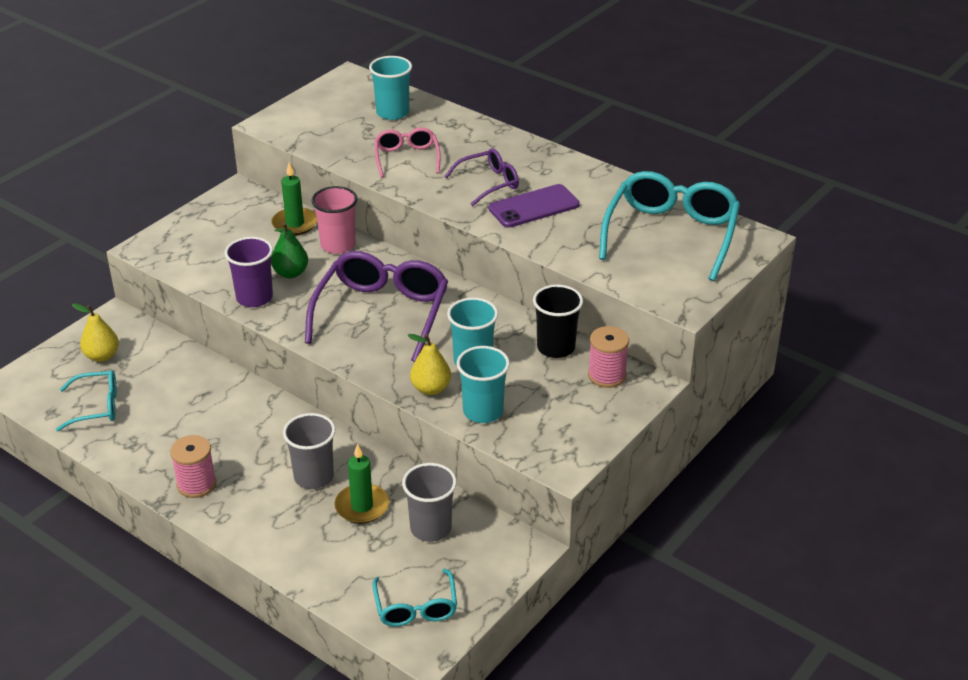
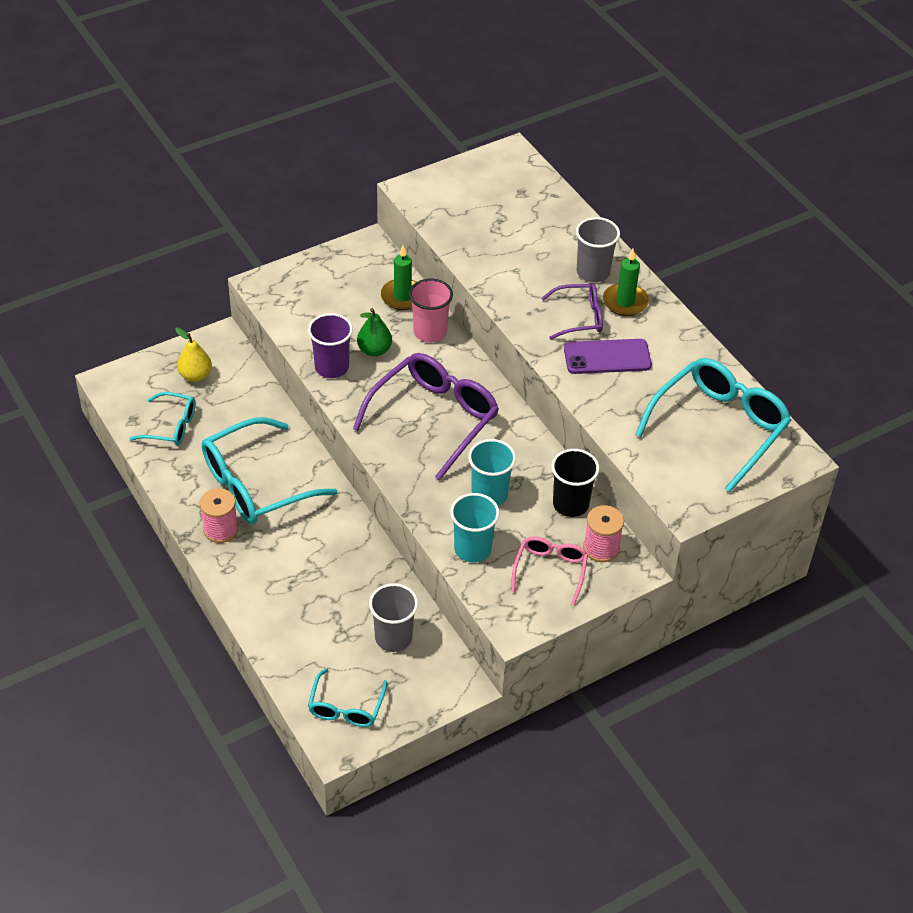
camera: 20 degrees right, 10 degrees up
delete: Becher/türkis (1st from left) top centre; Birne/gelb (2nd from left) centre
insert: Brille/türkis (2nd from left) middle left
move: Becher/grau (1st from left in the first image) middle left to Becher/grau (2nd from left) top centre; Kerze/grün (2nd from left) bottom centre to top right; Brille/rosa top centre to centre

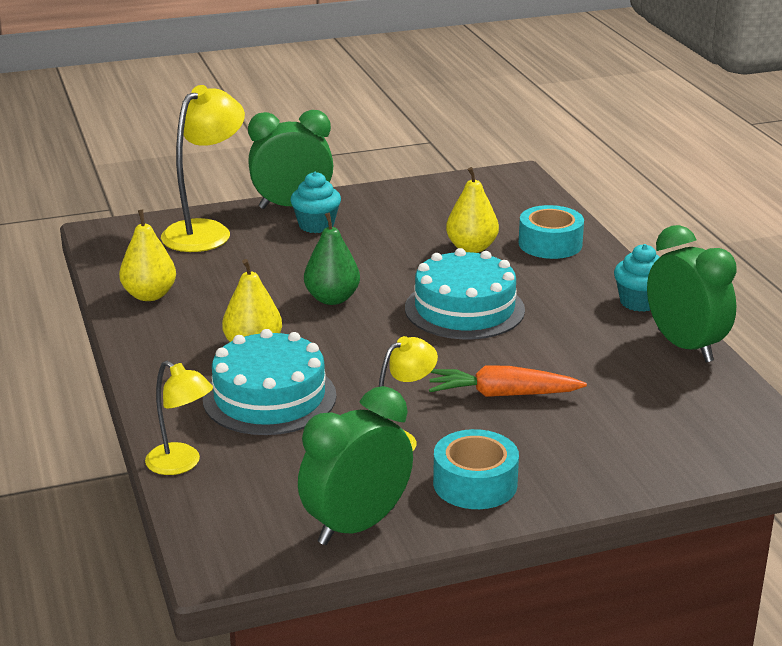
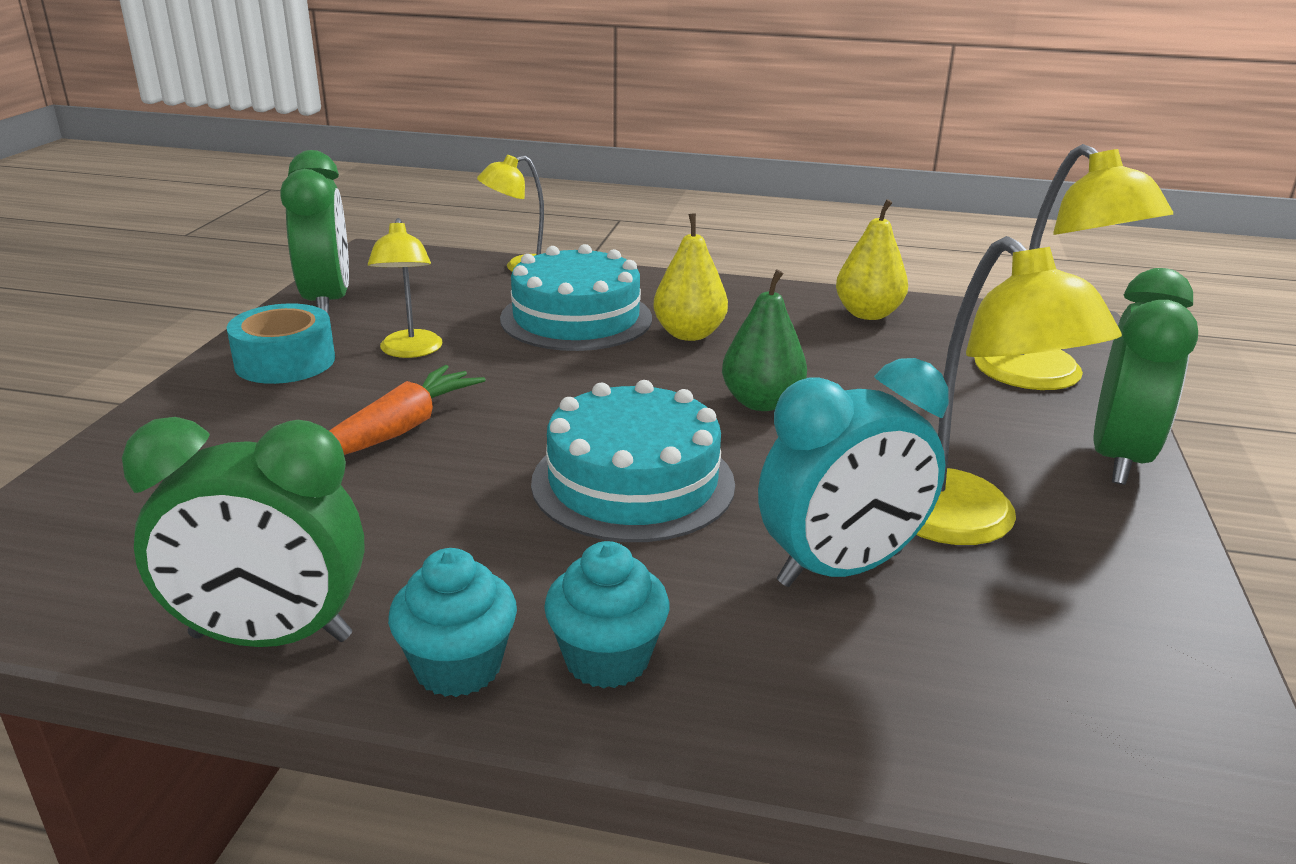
camera: 120 degrees right, 0 degrees up
delete: Klebeband/türkis (2nd from left) middle right
insert: Lampe/gelb (3rd from left) middle right
move: Muffin/türkis (1st from left in the first image) top centre to Muffin/türkis (2nd from left) bottom centre
replace: Birne/gelb (3rd from left) top centre to Wecker/türkis centre

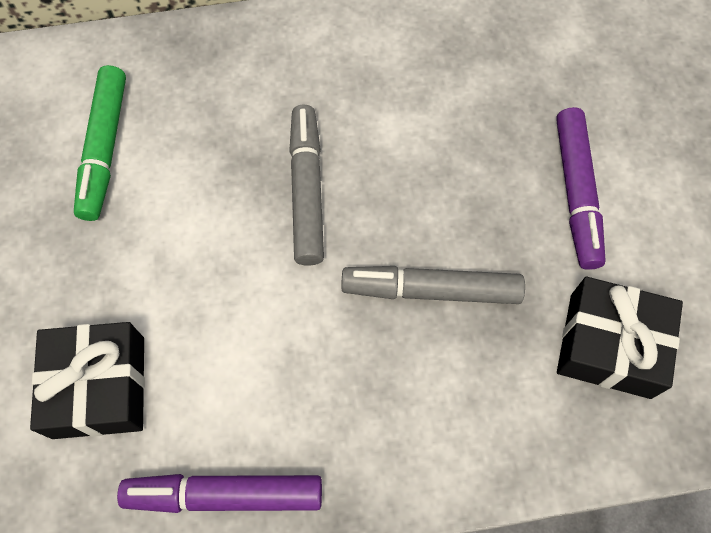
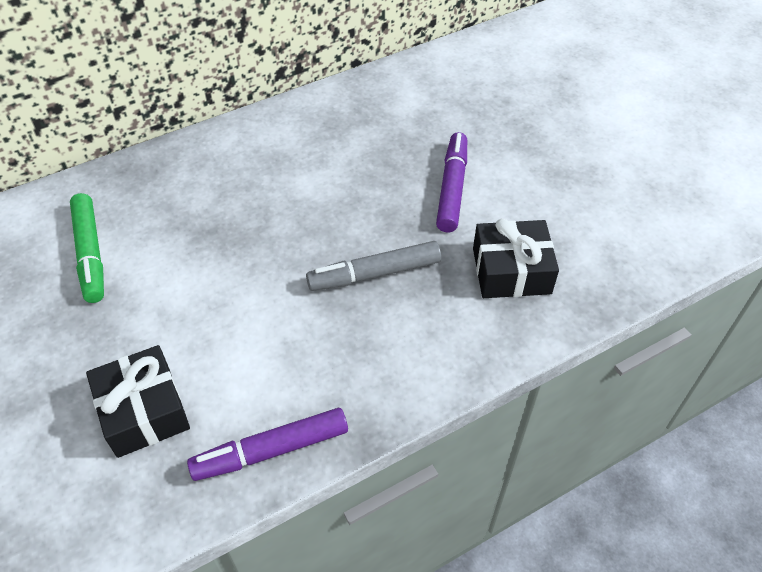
camera: 20 degrees left, 15 degrees down
delete: Filzstift/grau (1st from left) centre
rotate: Filzstift/lila (2nd from left) middle right = top centre 150 degrees counterclockwise

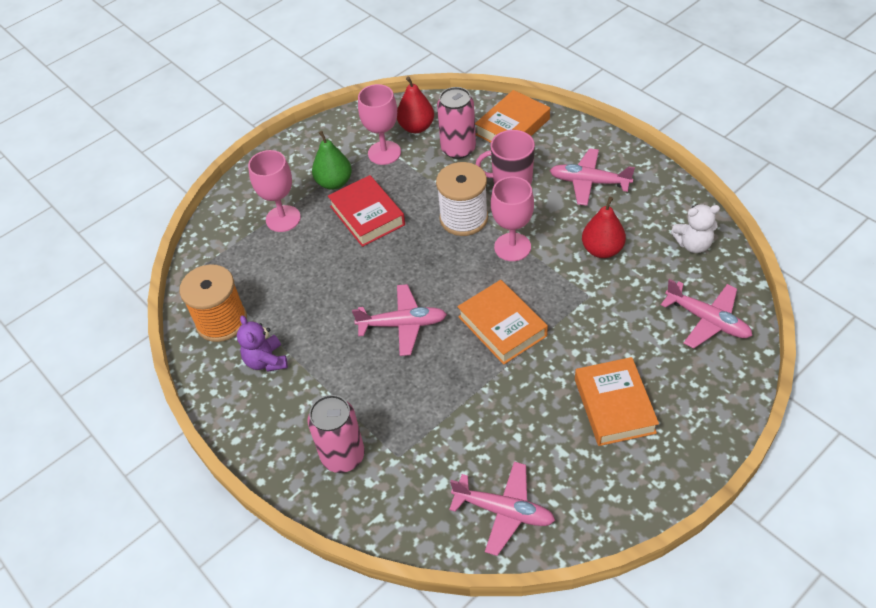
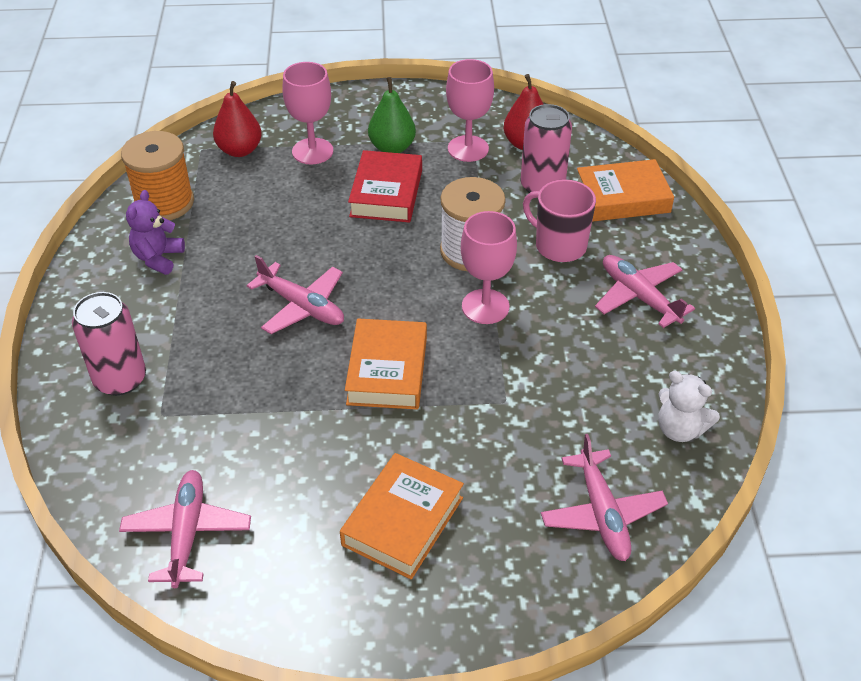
camera: 35 degrees right, 5 degrees down
move: Birne/rot (2nd from left in the first image) middle right to Birne/rot (1st from left) top left
rotate: Flugzeug/rosa (2nd from left in the first image) bottom centre = bottom left 150 degrees counterclockwise

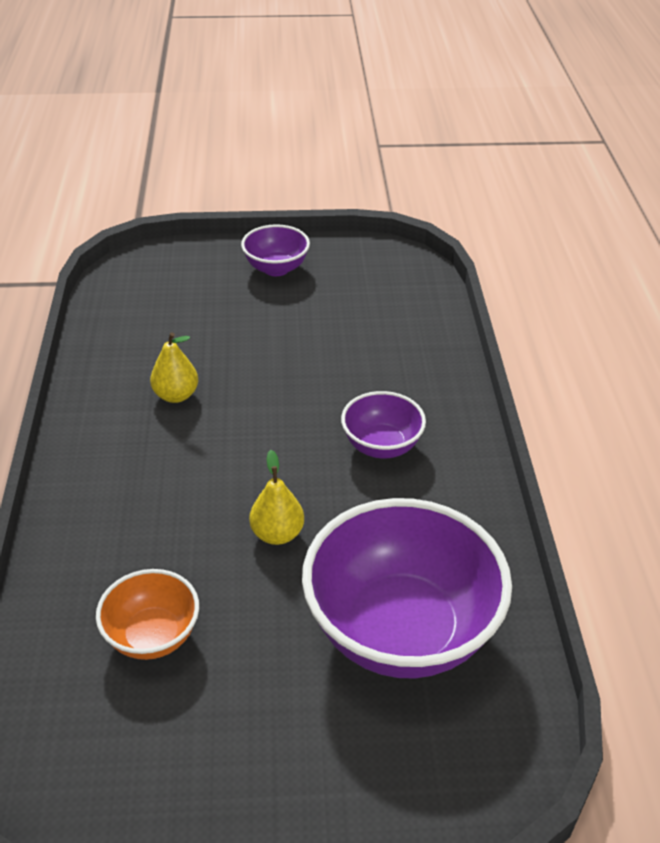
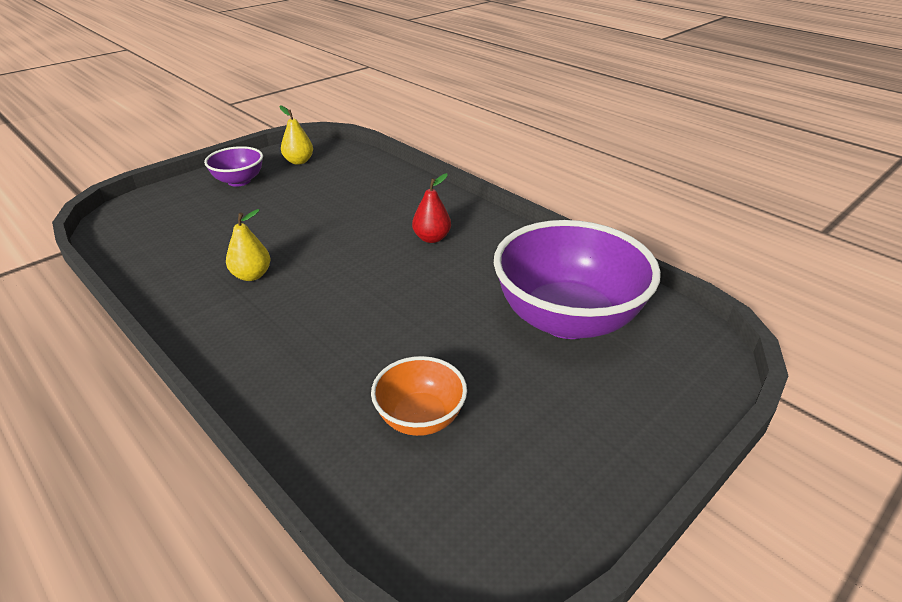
camera: 40 degrees left, 5 degrees down
move: Birne/gelb (2nd from left) centre to top left
replace: Schüssel/lila (2nd from left) centre to Birne/rot centre

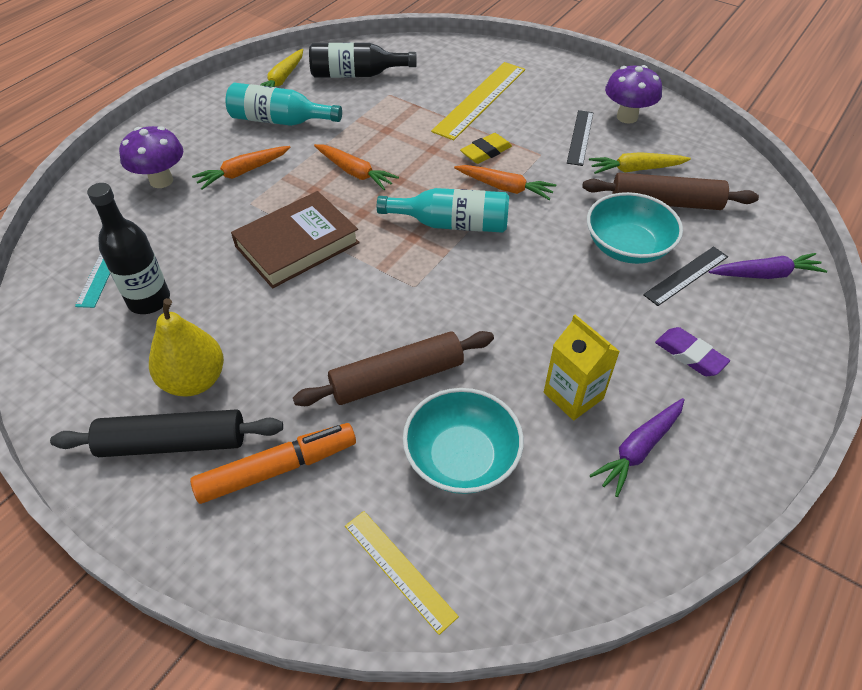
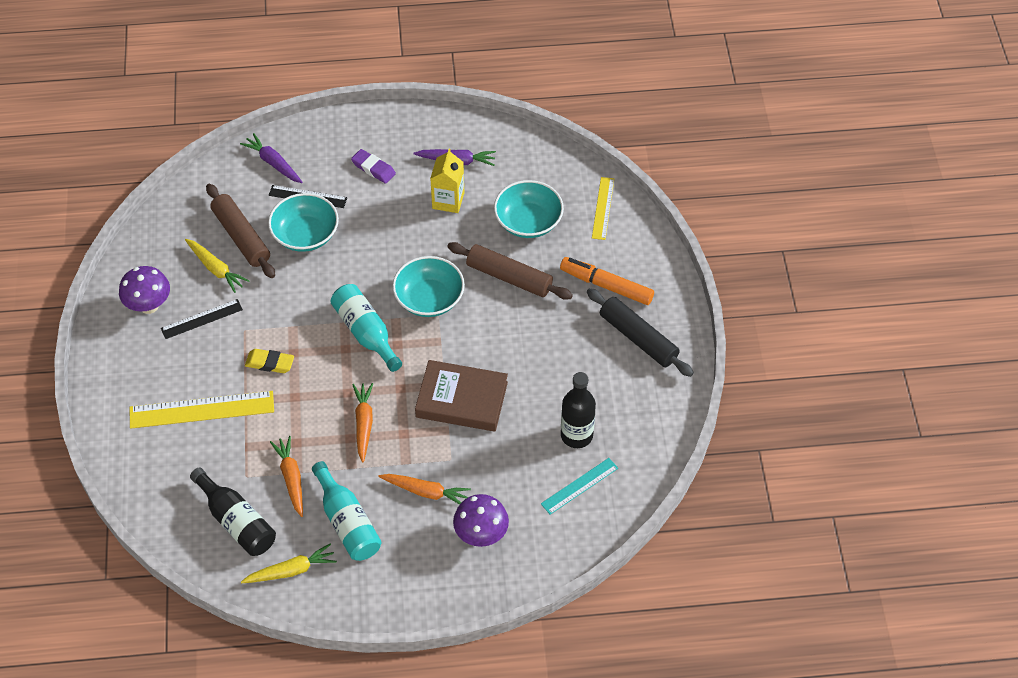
camera: 130 degrees left, 5 degrees up
delete: Birne/gelb middle left
insert: Schüssel/türkis (2nd from left) centre
move: Karotte/orange (3rd from left in the first image) top centre to Karotte/orange (1st from left) bottom left
rotate: Radiergummi/lila middle right = top centre 60 degrees counterclockwise

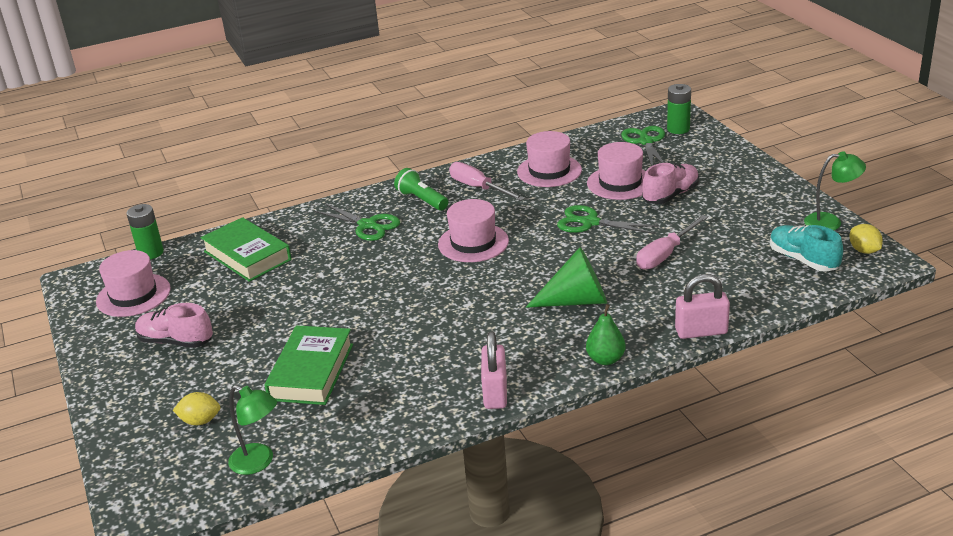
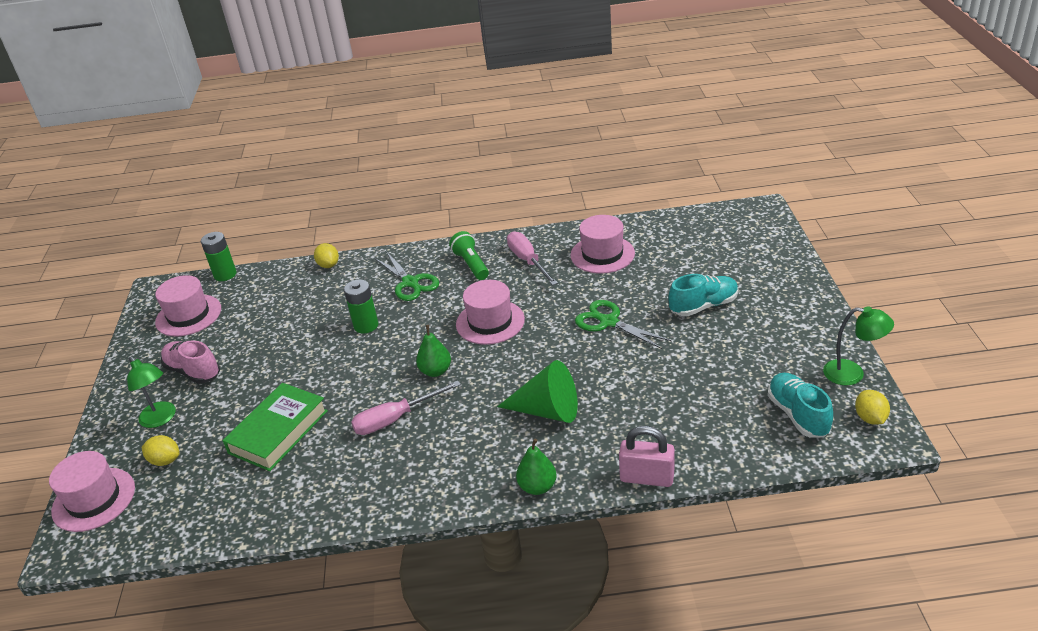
camera: 20 degrees right, 5 degrees up
delete: Buch/grün (1st from left) middle left; Vorhängeschloss/rosa (1st from left) bottom centre; Schere/grün (3rd from left) top right
insert: Zitrone/gelb (2nd from left) middle left; Birne/grün (1st from left) centre
move: Lampe/grün (1st from left) bottom left to middle left; Hut/rosa (4th from left in the first image) top centre to Hut/rosa (1st from left) bottom left; Schraubenzieher/rosa (2nd from left in the first image) middle right to Schraubenzieher/rosa (1st from left) centre; Batterie/grün (2nd from left) top right to centre
recolor: Schuh/rosa (2nd from left) middle right to Schuh/türkis (1st from left) middle right

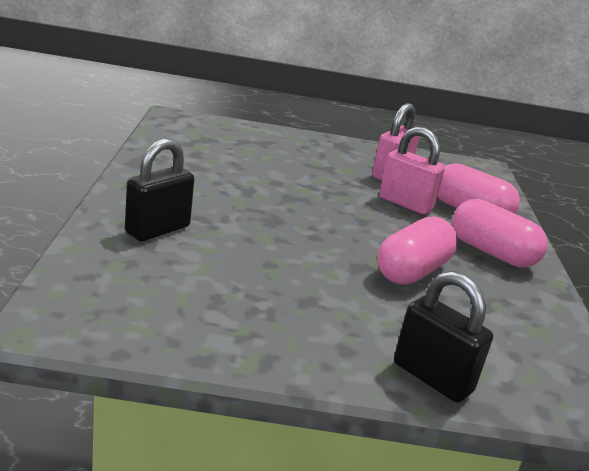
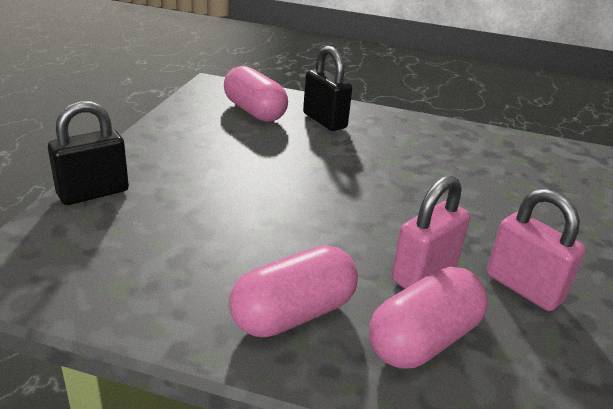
camera: 105 degrees right, 5 degrees up
move: Kapsel/rosa (1st from left) middle right to top centre

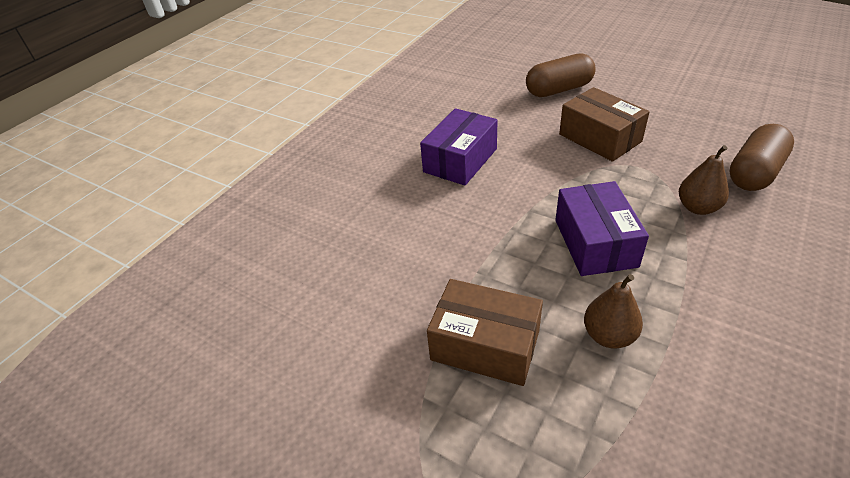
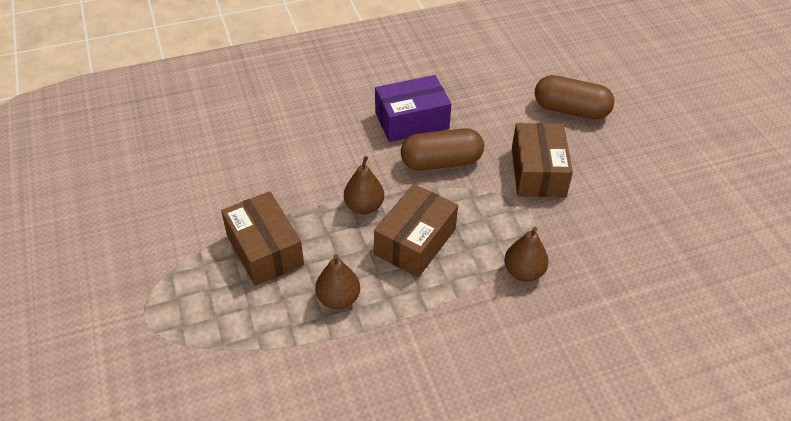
camera: 35 degrees right, 5 degrees up
insert: Birne/braun (2nd from left) centre
move: Kapsel/braun (2nd from left in the first image) top right to Kapsel/braun (1st from left) centre
recolor: Schachtel/lila (2nd from left) middle right to Schachtel/braun (2nd from left) centre

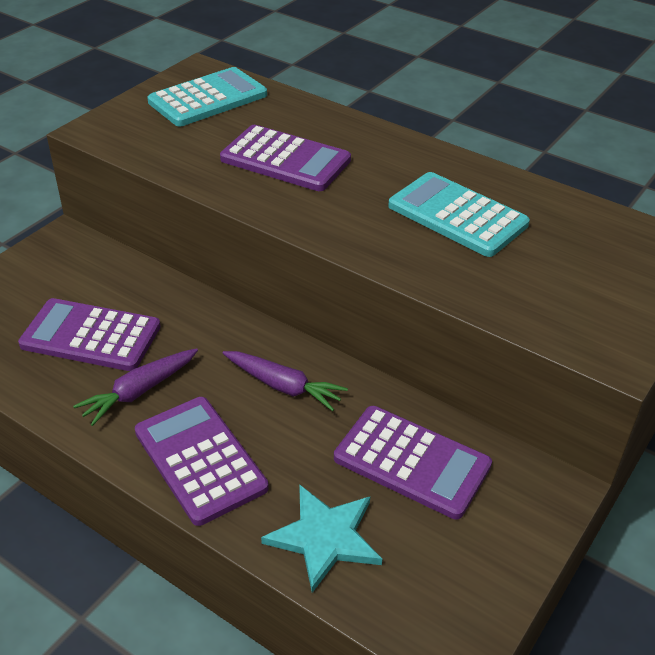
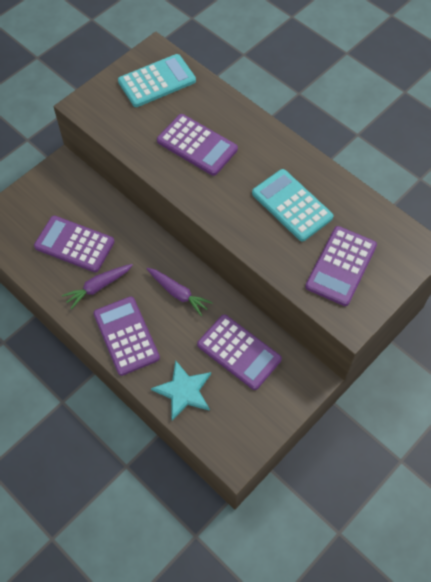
camera: 10 degrees right, 20 degrees up
insert: Taschenrechner/lila (5th from left) middle right

